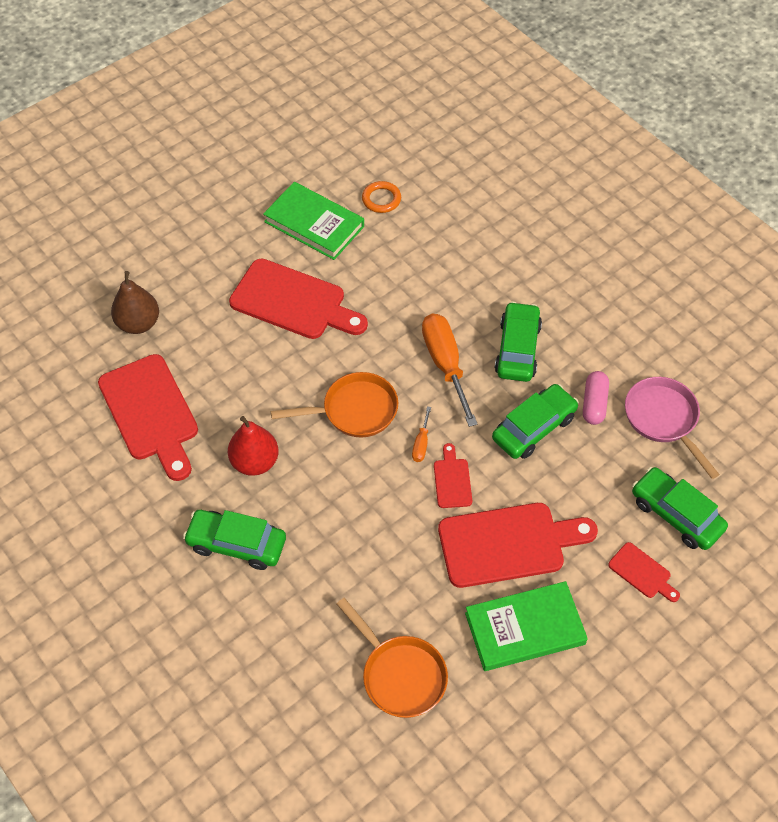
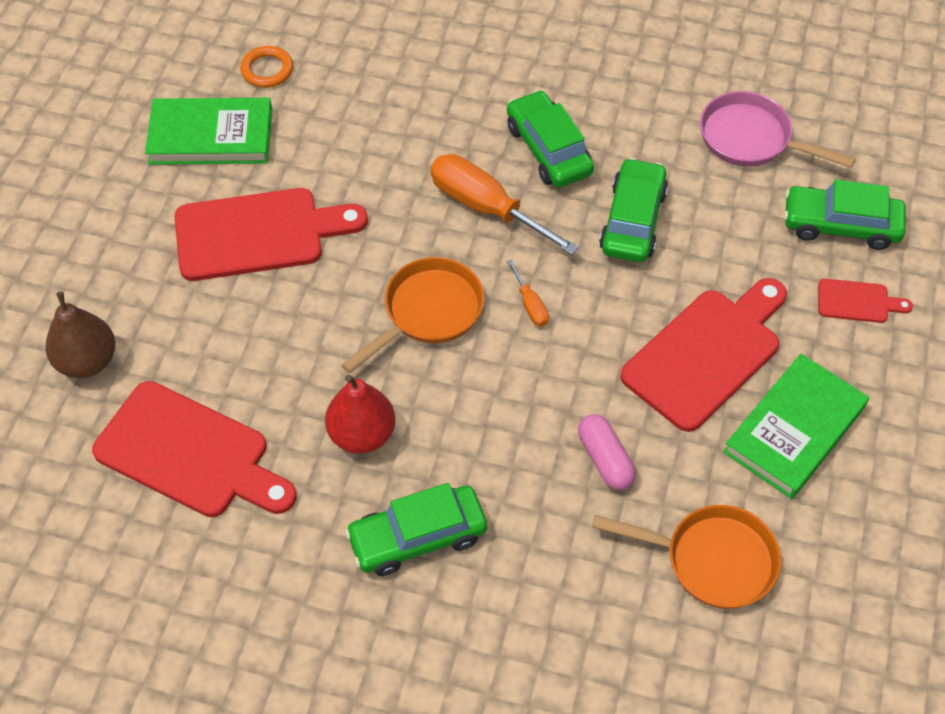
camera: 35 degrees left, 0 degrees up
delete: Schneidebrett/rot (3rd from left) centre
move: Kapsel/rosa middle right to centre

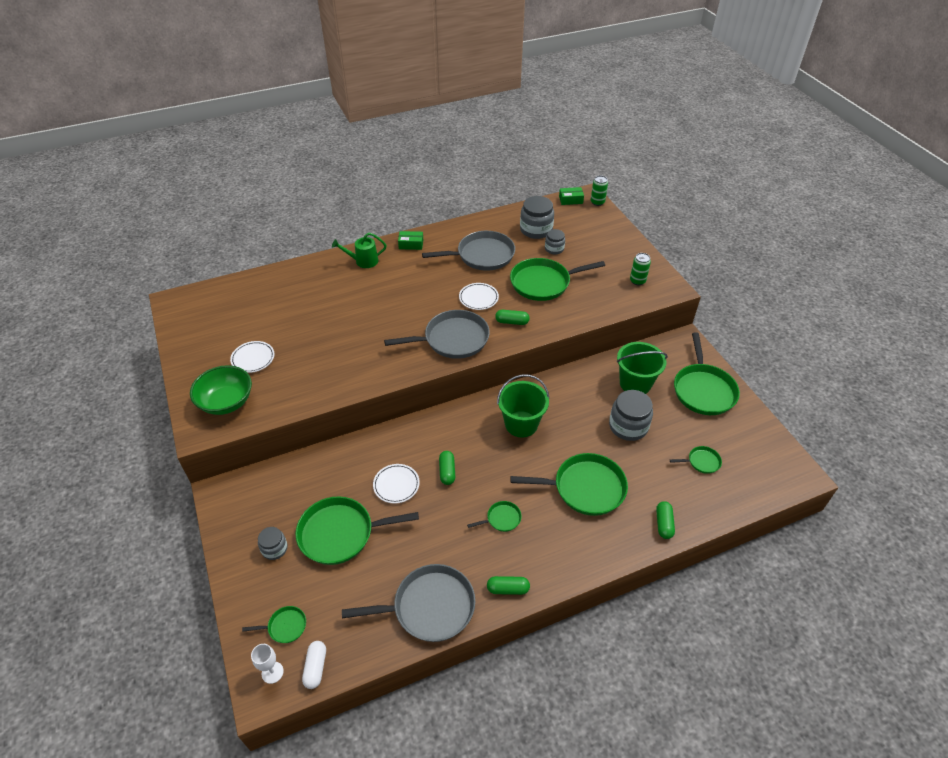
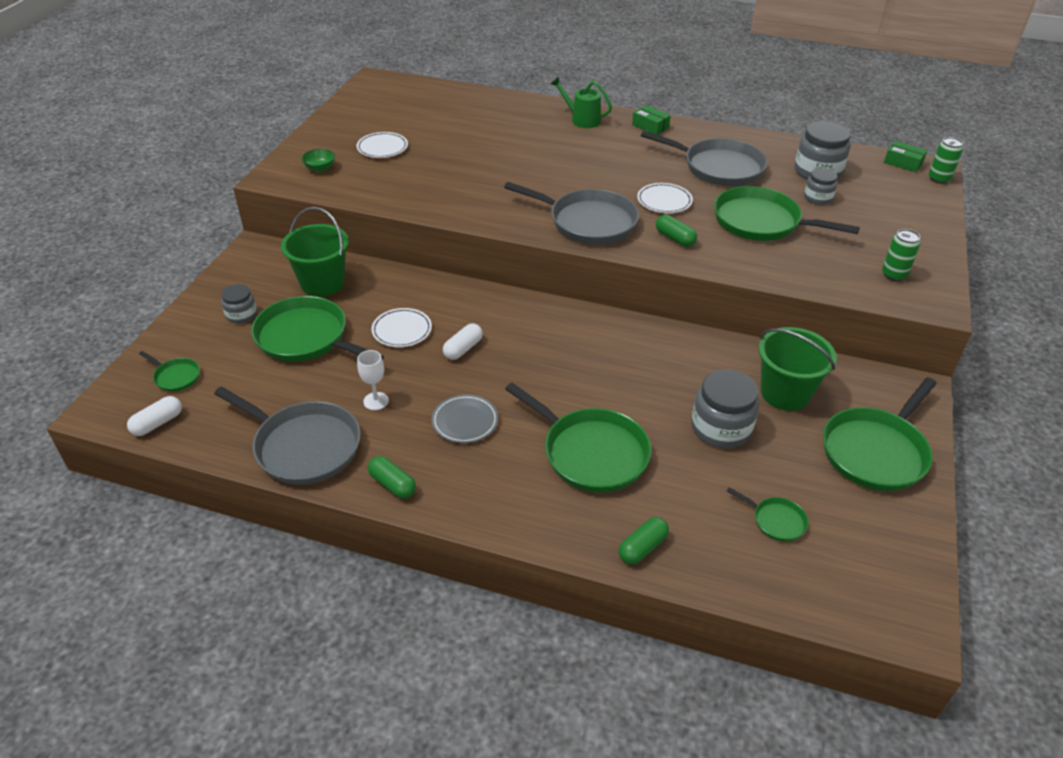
camera: 40 degrees right, 5 degrees down
move: Kelch/weiß bottom left to centre; Eimer/grün (1st from left) centre to top left
replace: Pfanne/grün (3rd from left) bottom centre to Teller/grau centre
recolor: Kapsel/grün (1st from left) centre to Kapsel/weiß (2nd from left) centre
resize: Schüssel/grün middle left = top left x0.48

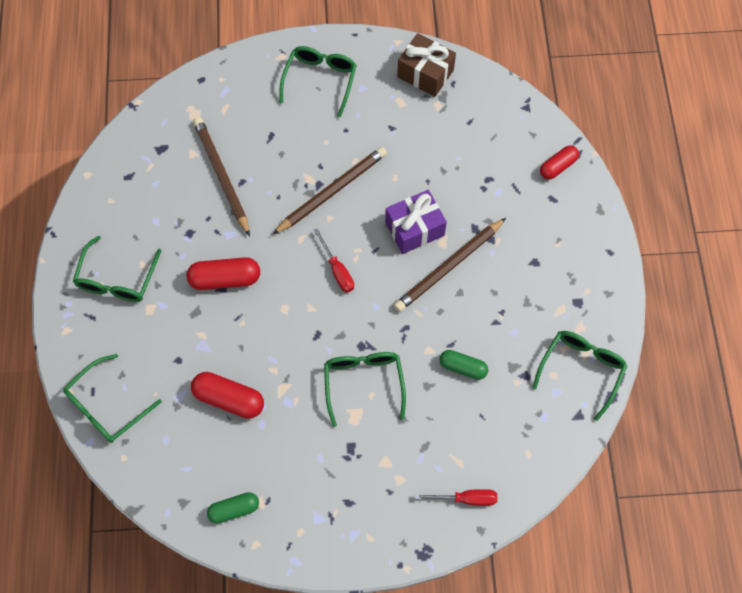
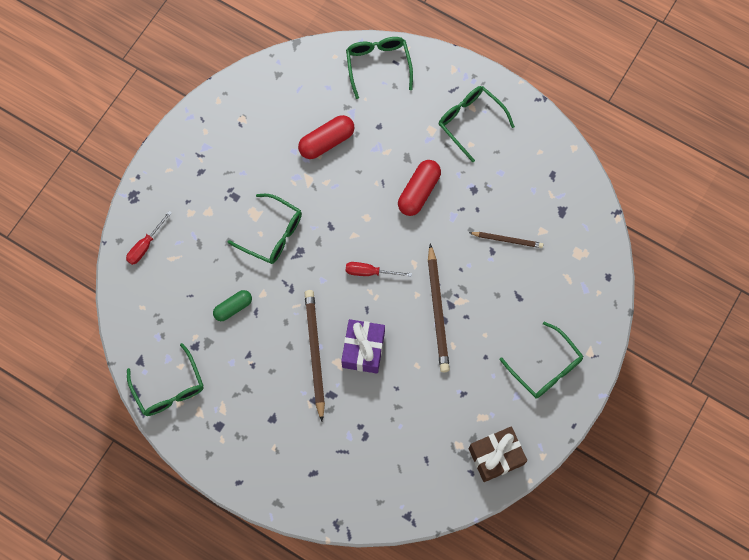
camera: 125 degrees right, 5 degrees up
delete: Kapsel/grün (1st from left) bottom left; Kapsel/rot (3rd from left) top right
resize: Bleistift/braun (1st from left in the first image) top left = middle right x0.57

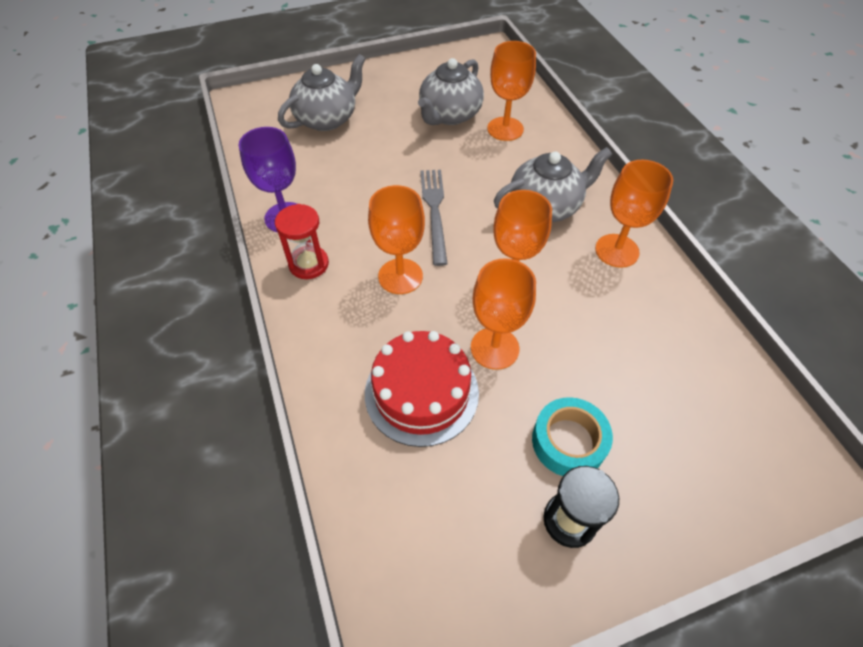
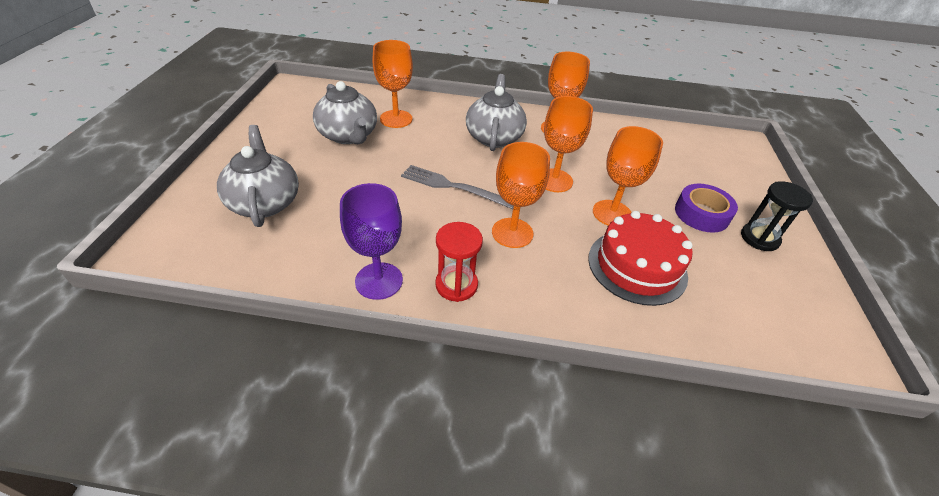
camera: 65 degrees left, 10 degrees down
recolor: Klebeband/türkis bottom centre to Klebeband/lila middle right

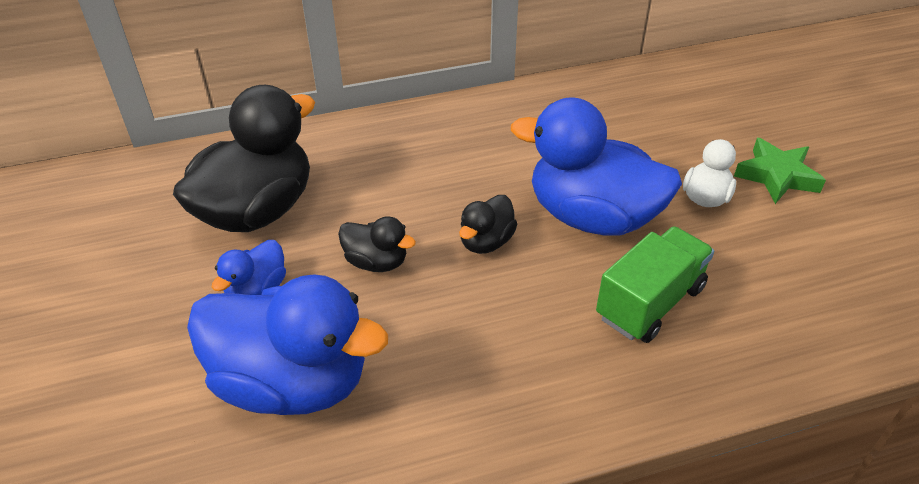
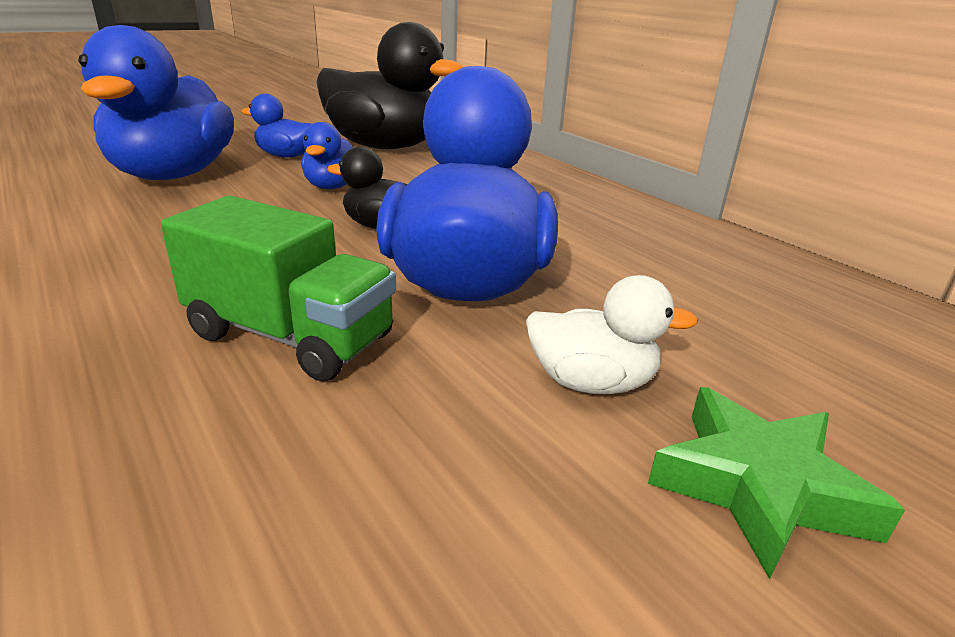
camera: 70 degrees right, 15 degrees down
recolor: Ente/schwarz (2nd from left) centre to Ente/blau (3rd from left) top centre

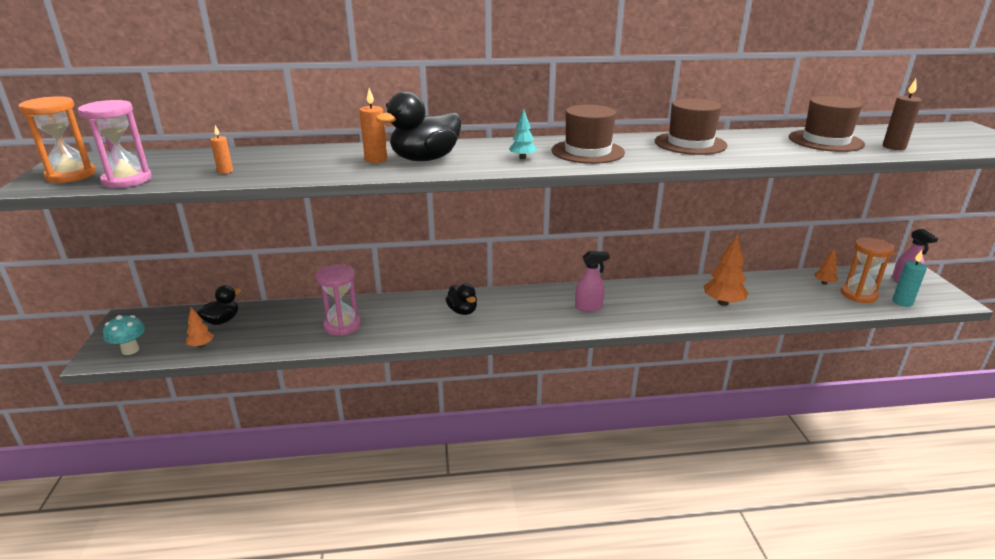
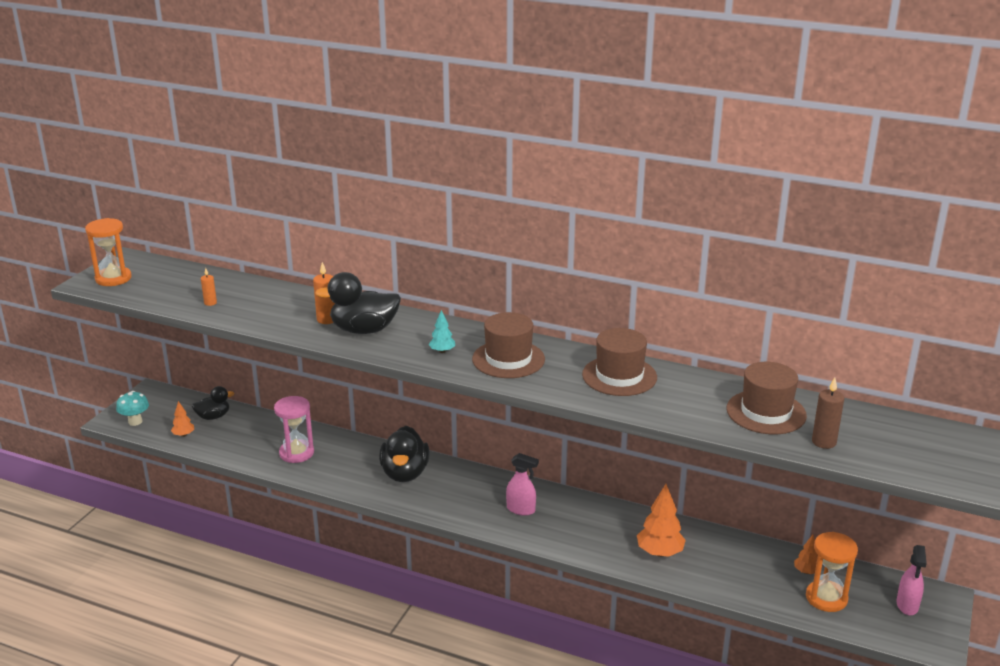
camera: 30 degrees right, 0 degrees up
delete: Sanduhr/rosa (1st from left) top left; Kerze/türkis middle right
resize: Ente/schwarz (3rd from left) centre = bottom centre x1.68

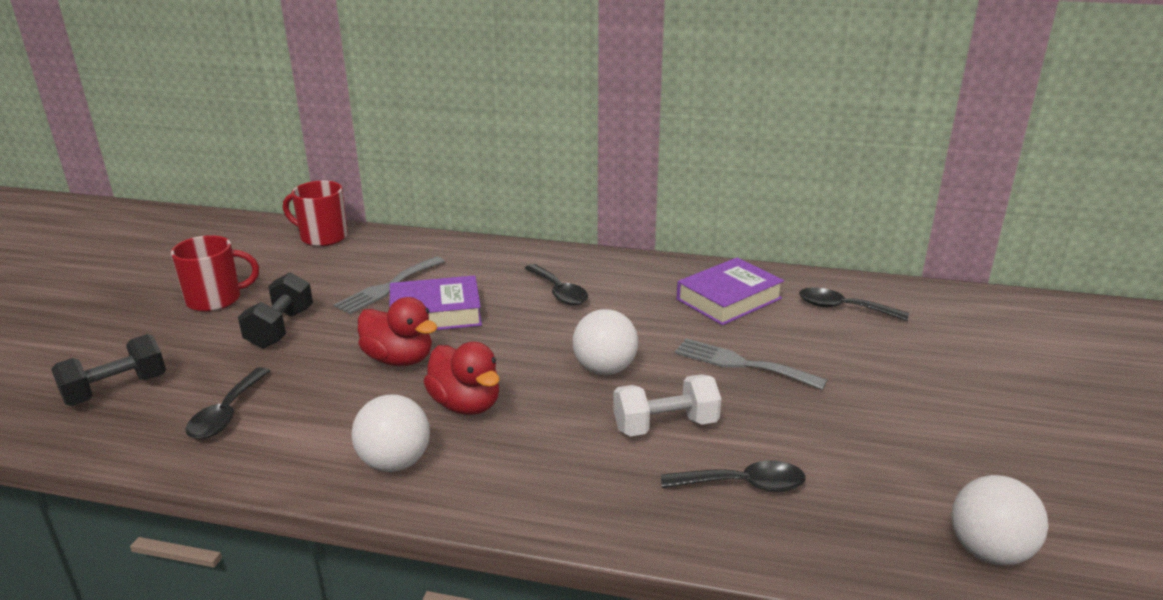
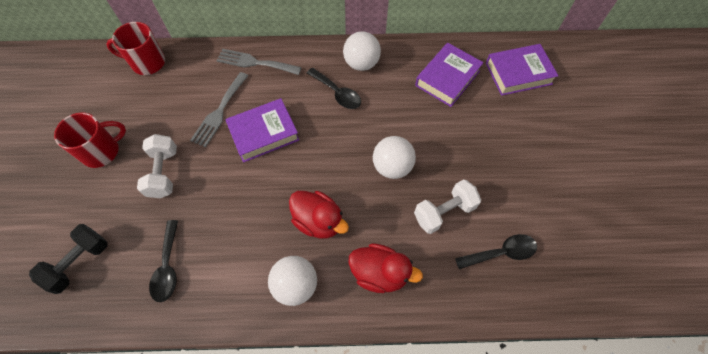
camera: 15 degrees left, 35 degrees up
move: Ente/rot (1st from left in the first image) centre to Ente/rot (2nd from left) bottom centre; Gabel/grau (2nd from left) centre to top centre; Ball/weiß (3rd from left in the first image) bottom right to Ball/weiß (2nd from left) top centre
replace: Löffel/schwarz (4th from left) middle right to Buch/lila (3rd from left) top right
recolor: Hantel/schwarz (2nd from left) middle left to Hantel/weiß (1st from left) middle left

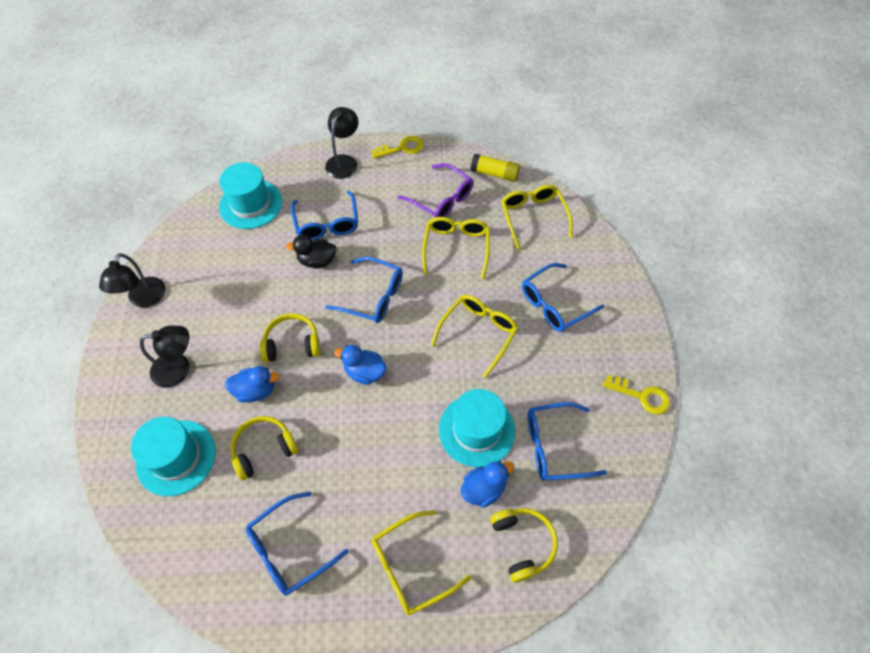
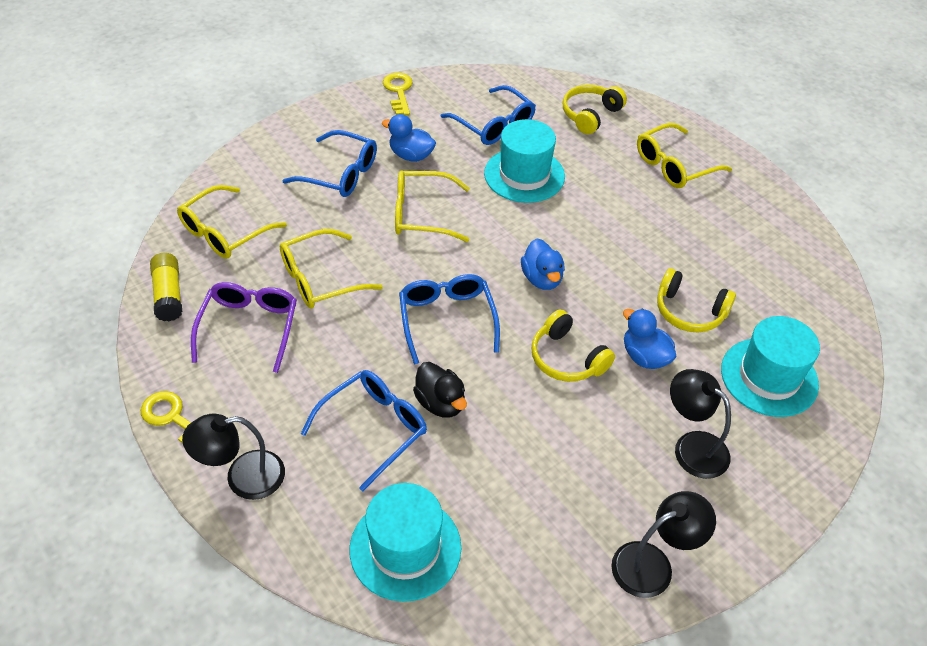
camera: 125 degrees left, 10 degrees down
delete: Brille/blau (1st from left) bottom centre
move: Ente/blau (3rd from left in the first image) bottom centre to Ente/blau (1st from left) top centre
rotate: Brille/gelb (1st from left in the first image) bottom centre = top right 120 degrees clockwise

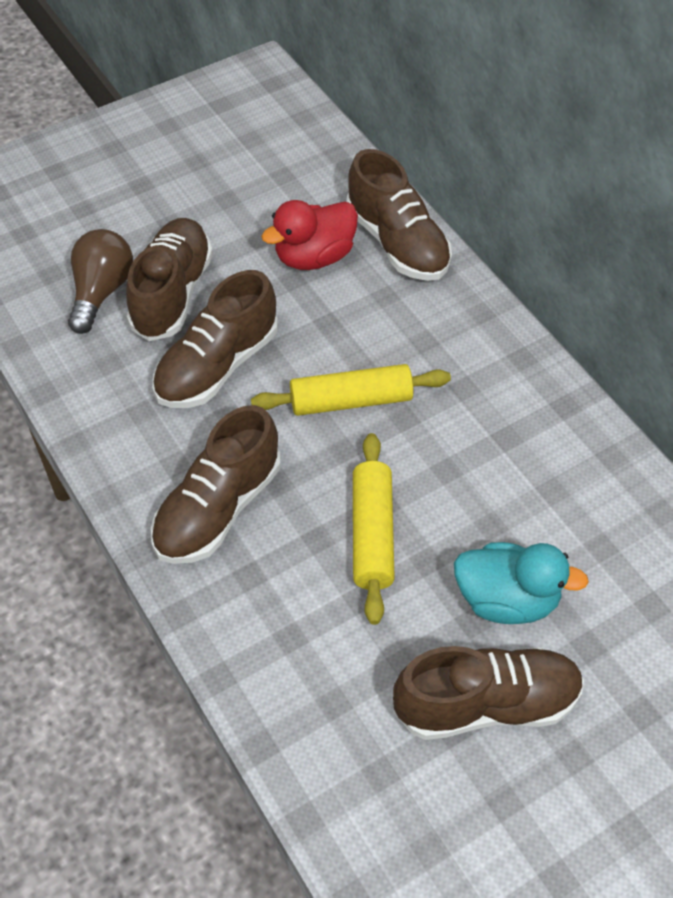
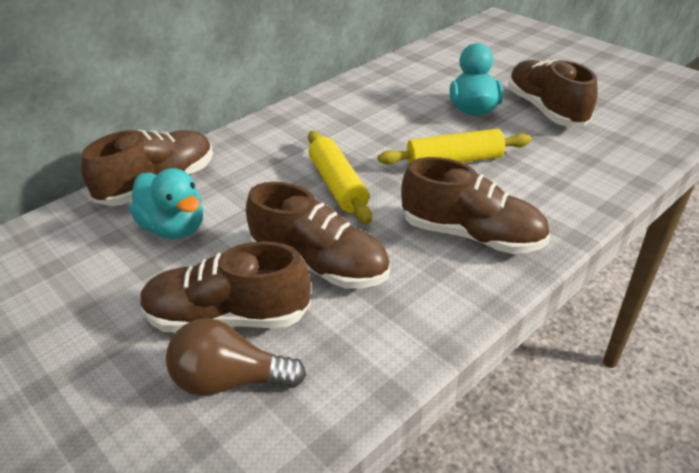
camera: 100 degrees left, 15 degrees down
recolor: Ente/rot top centre to Ente/türkis (1st from left) middle left

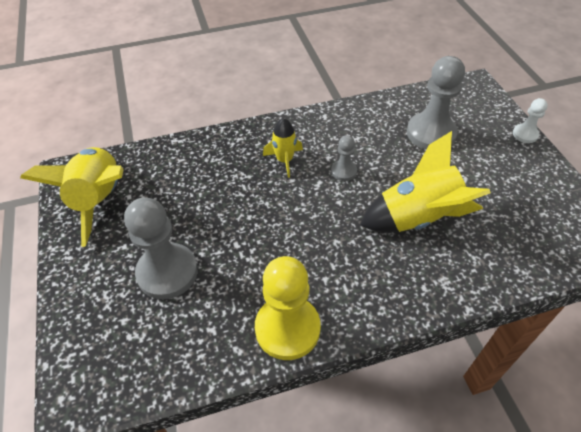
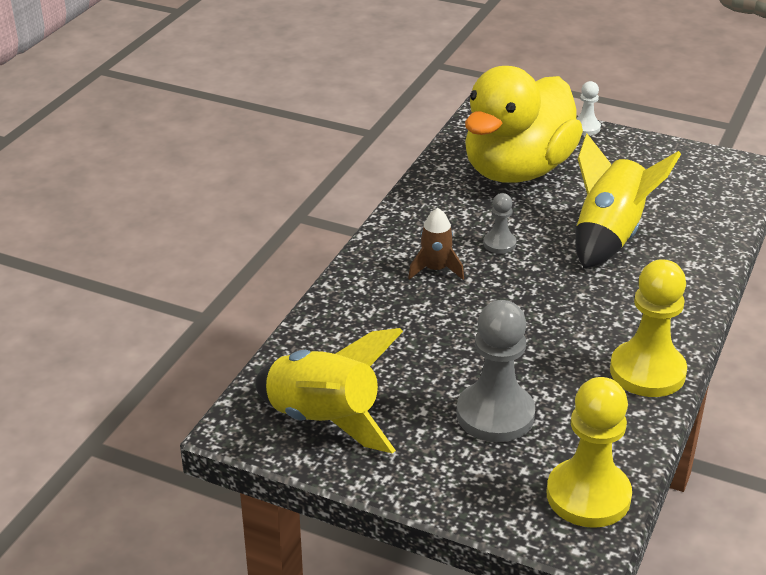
camera: 50 degrees left, 15 degrees down
insert: Bauer/gelb (1st from left) bottom right
replace: Bauer/grau (3rd from left) top right to Ente/gelb top right
recolor: Rakete/gelb (2nd from left) centre to Rakete/braun centre

